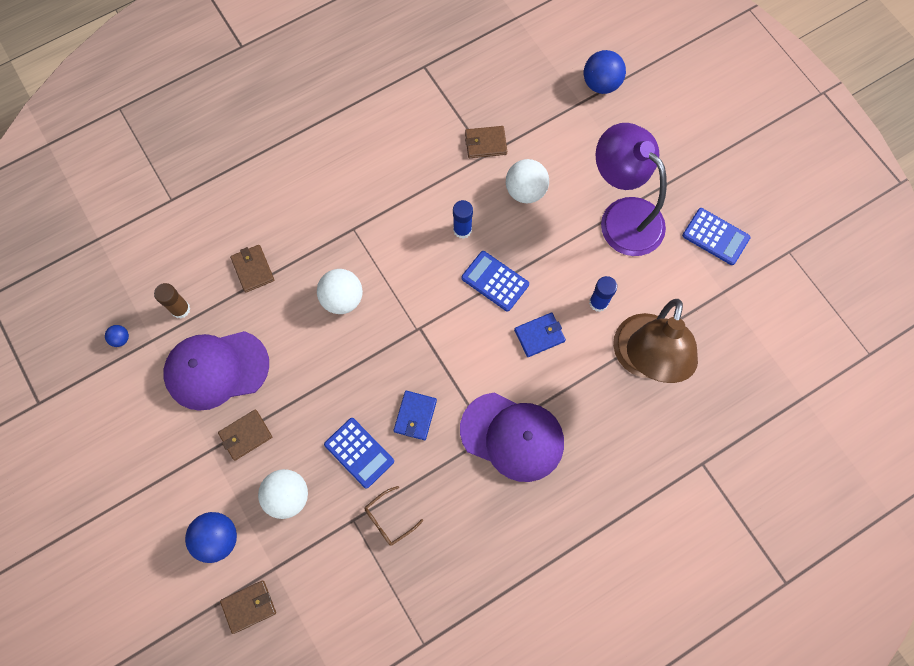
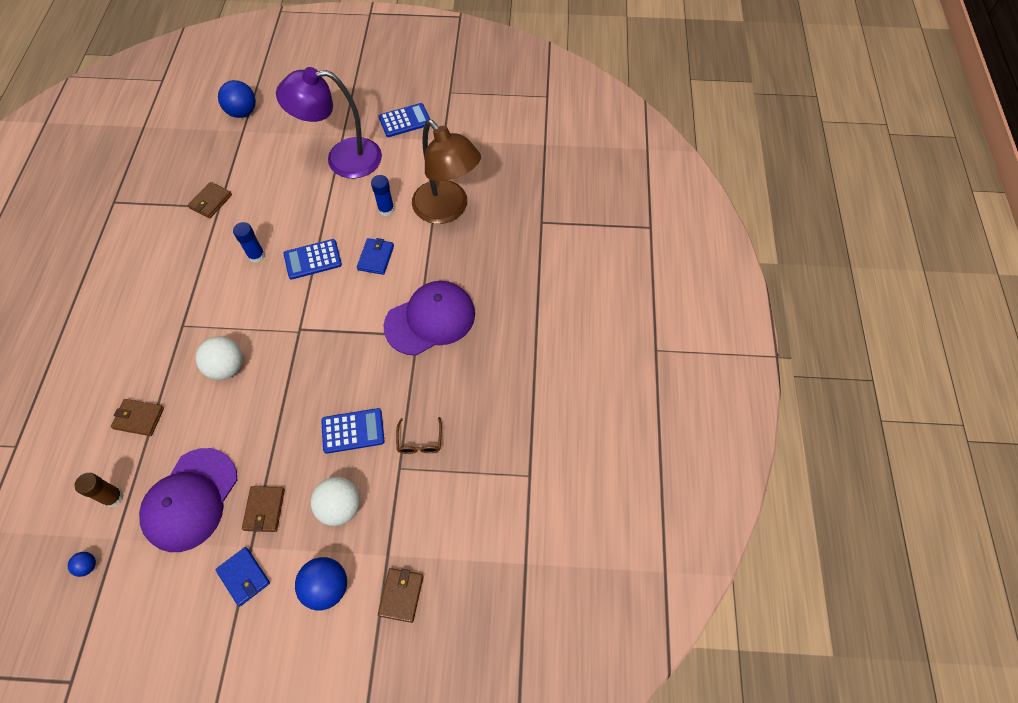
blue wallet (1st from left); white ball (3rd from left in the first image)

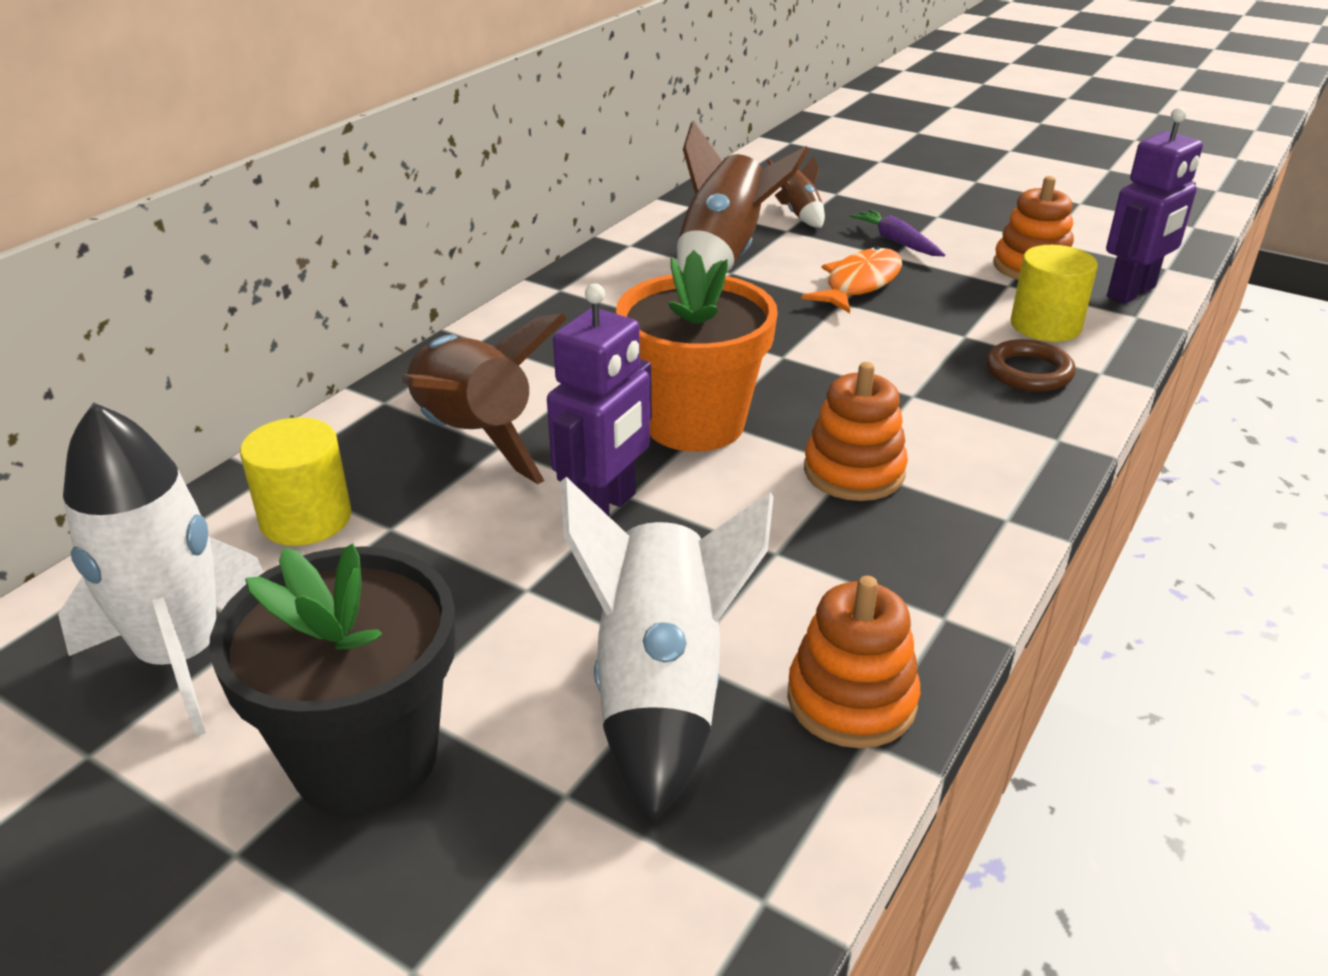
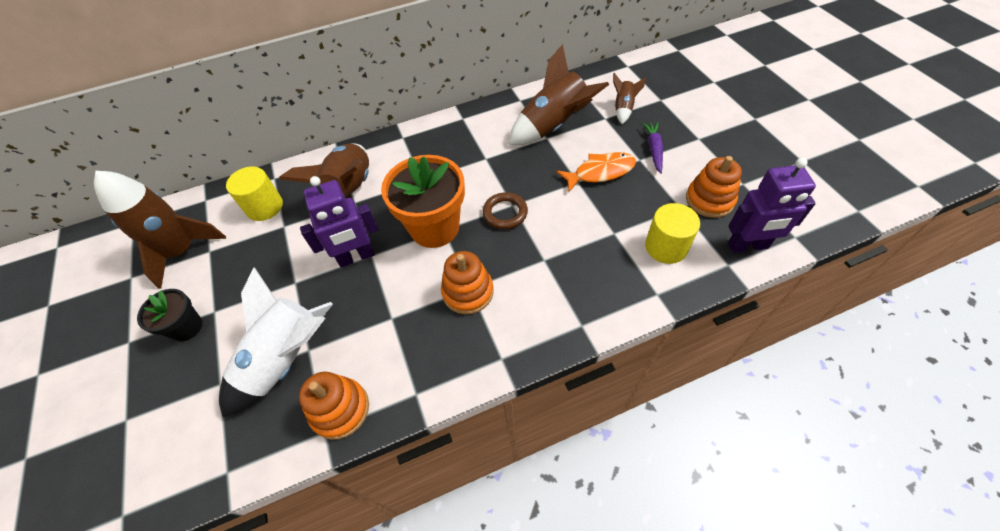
brown rocket (1st from left); black flower pot; brown ring

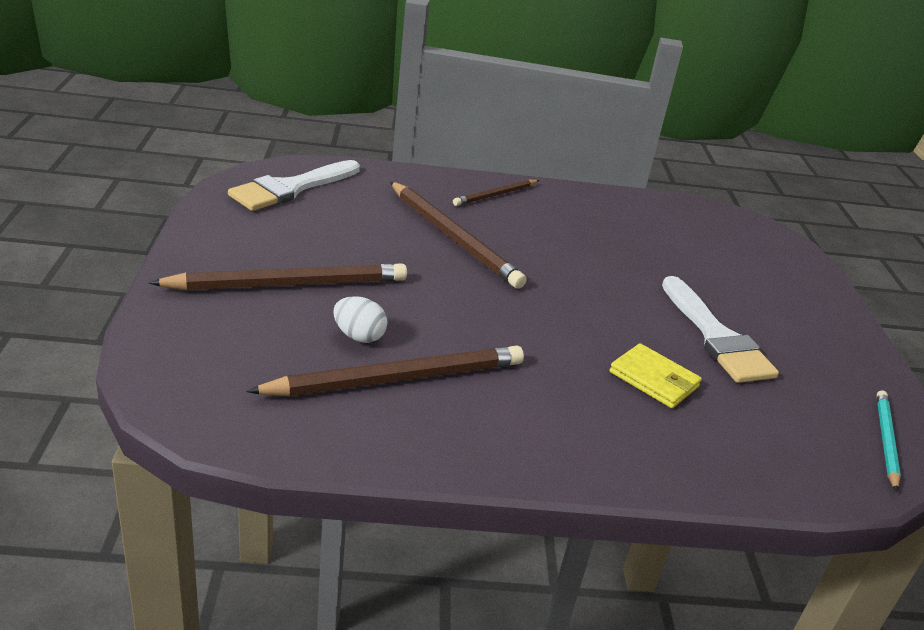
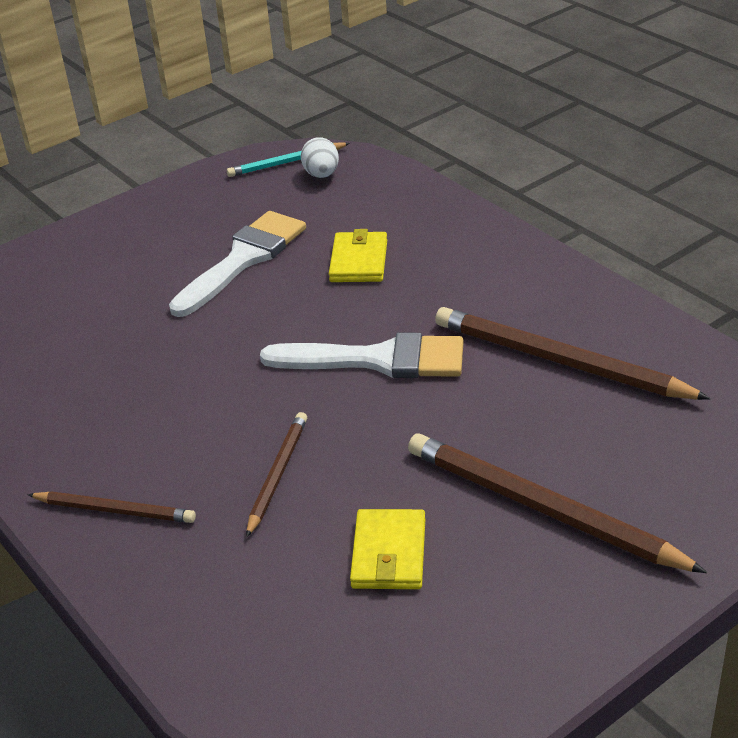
white brush (2nd from left); white egg; brown pencil (2nd from left); yellow wallet (2nd from left)

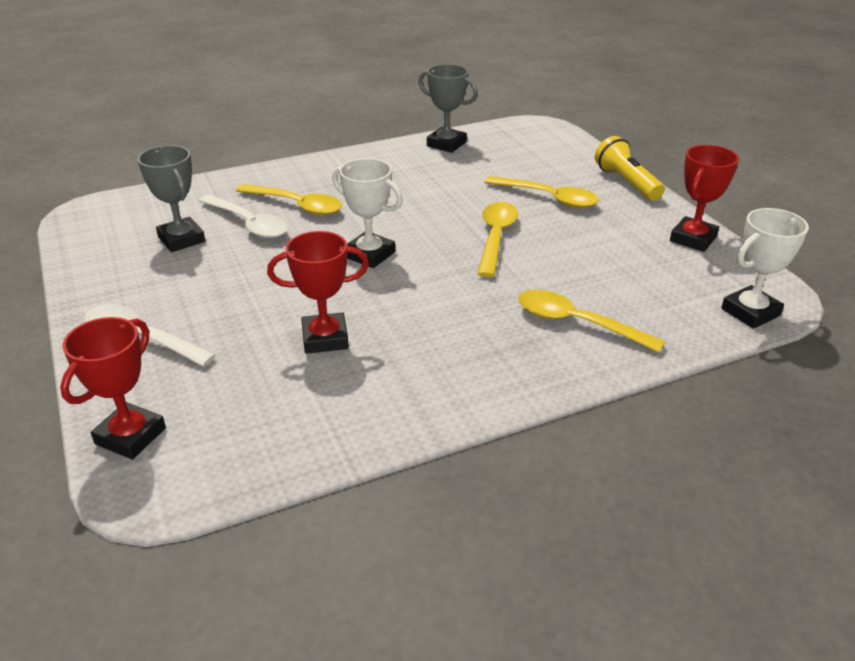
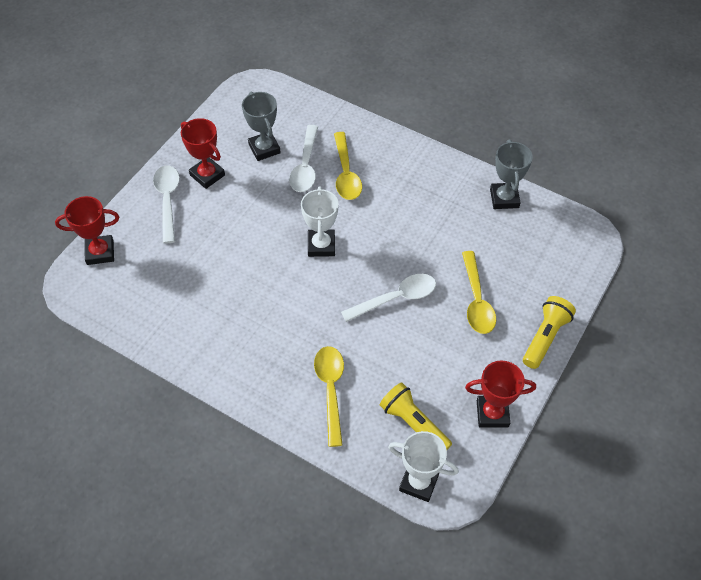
grey trophy (1st from left); red trophy (2nd from left); white spoon (3rd from left); yellow flashlight (1st from left)

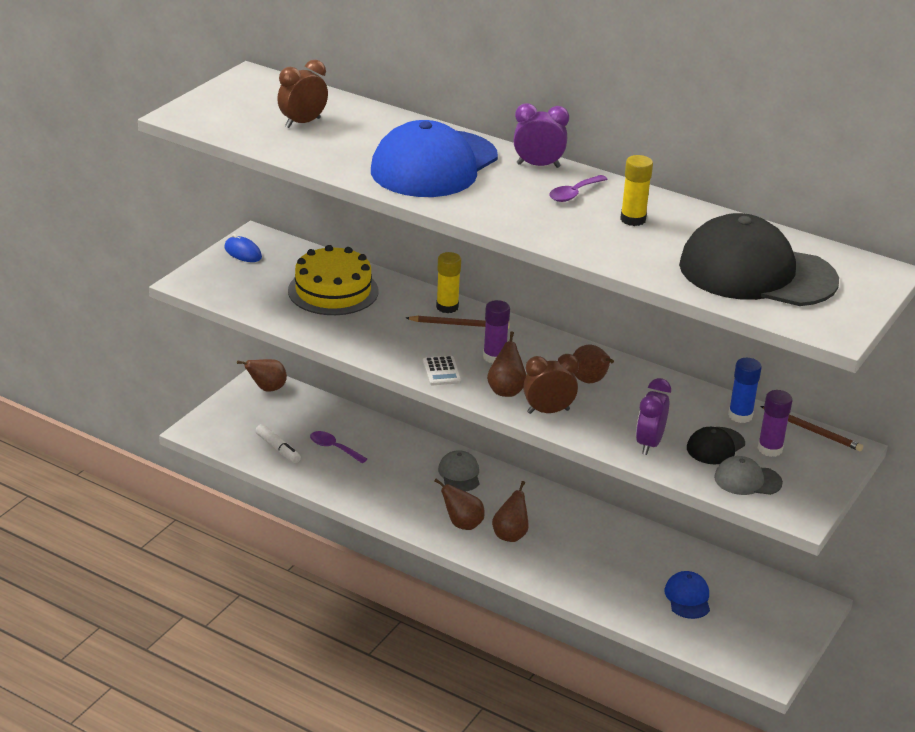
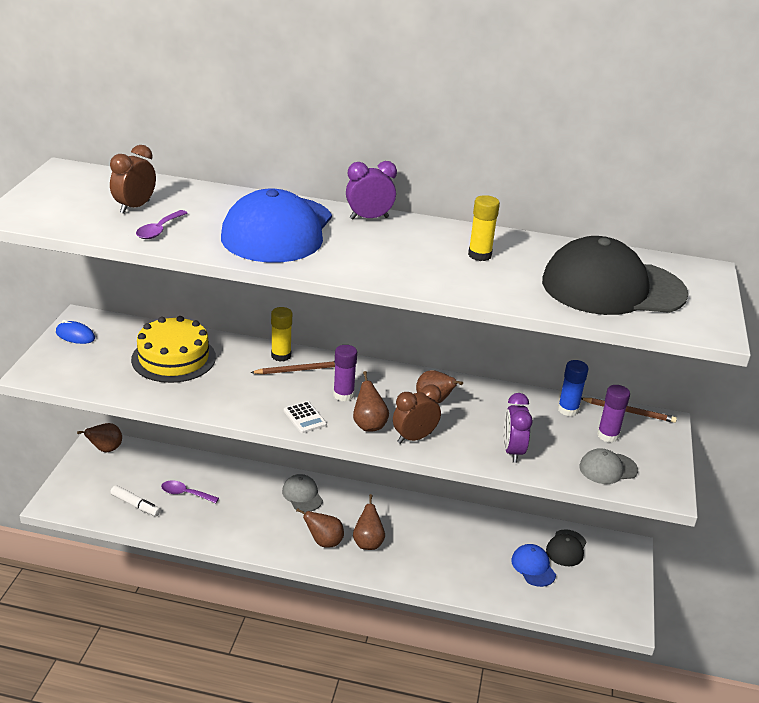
purple spoon (1st from left); black cap (1st from left)

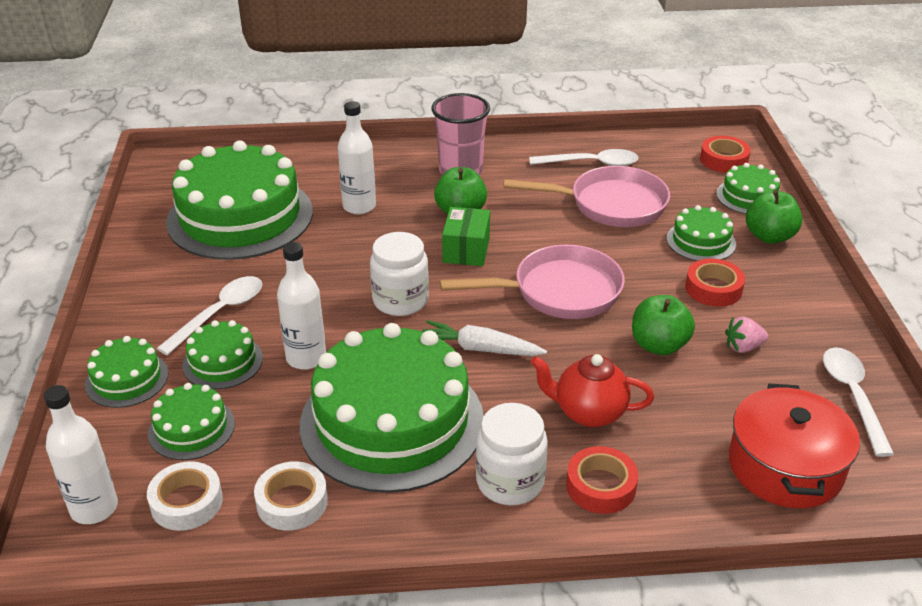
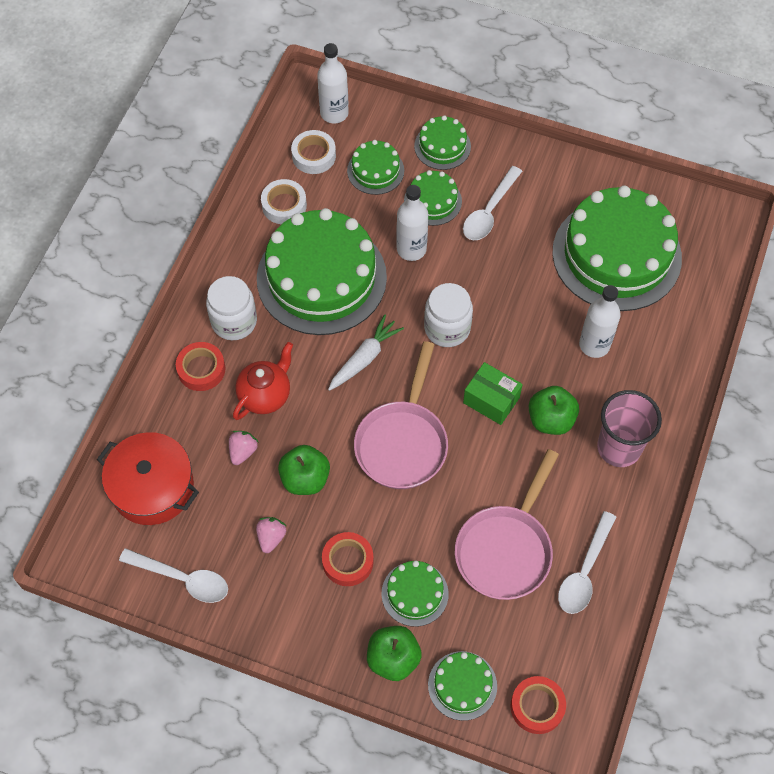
white spoon (2nd from left); pink strawberry (1st from left)

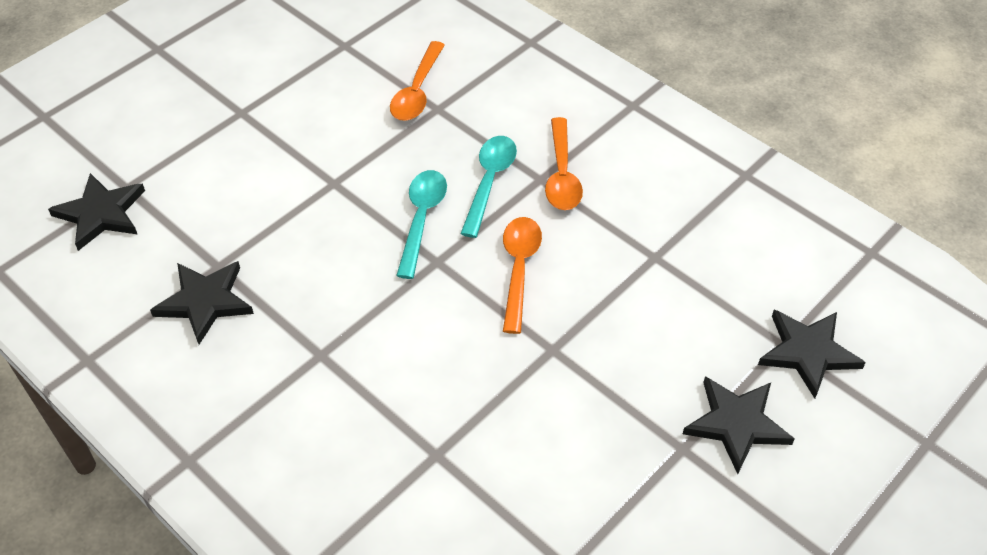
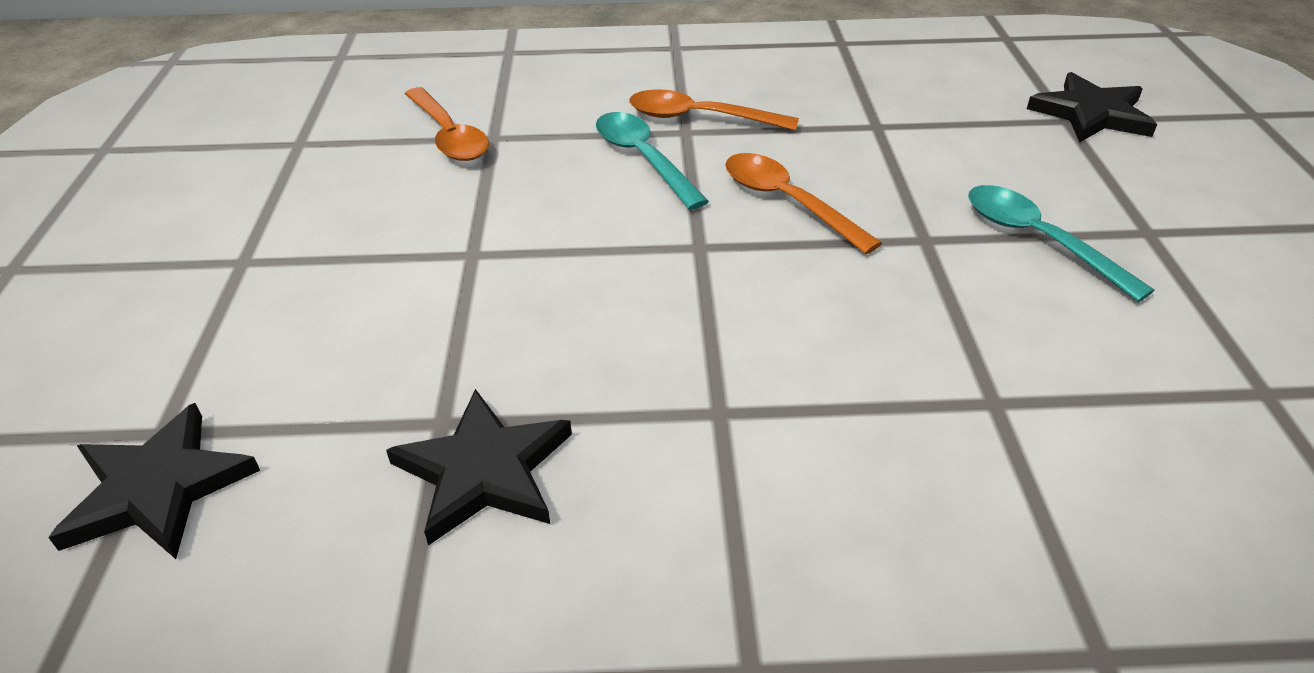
turquoise spoon (2nd from left); orange spoon (2nd from left); black star (3rd from left in the first image)

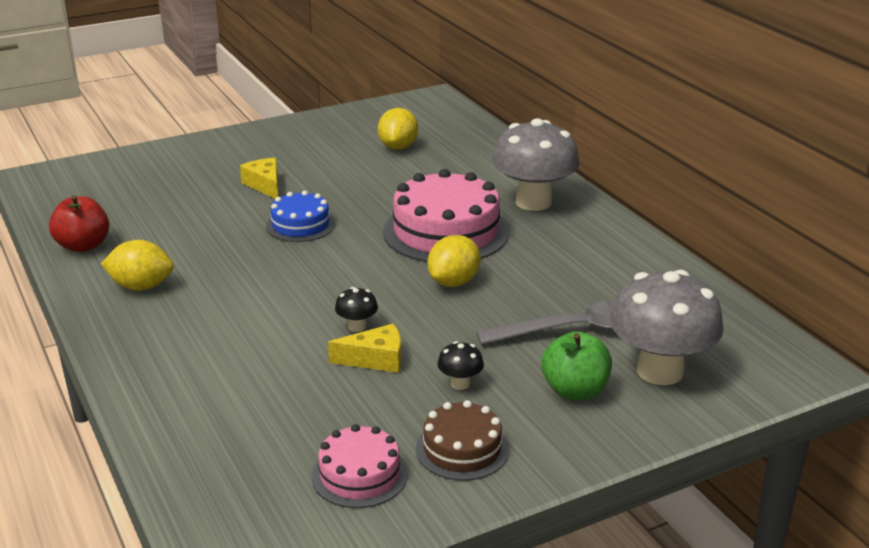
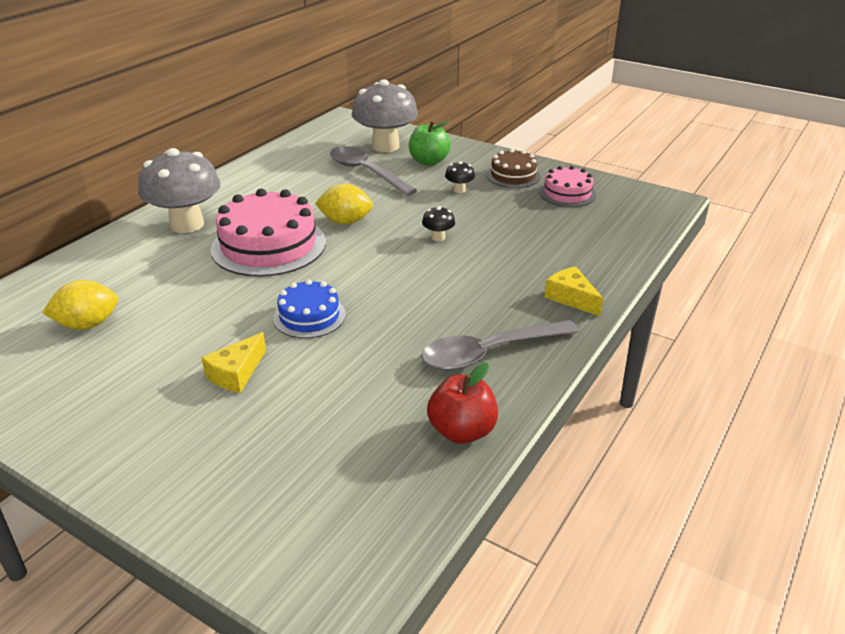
grey spoon (2nd from left); yellow cheese (2nd from left)

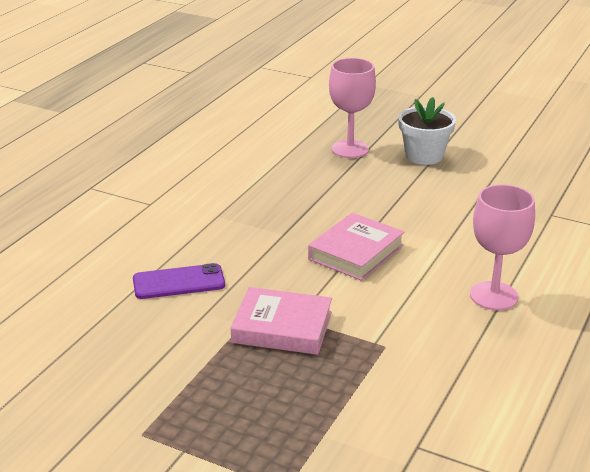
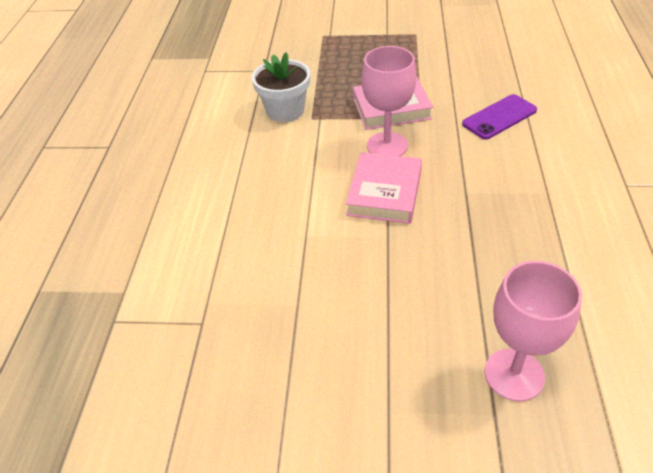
white flower pot; pink goblet (1st from left)

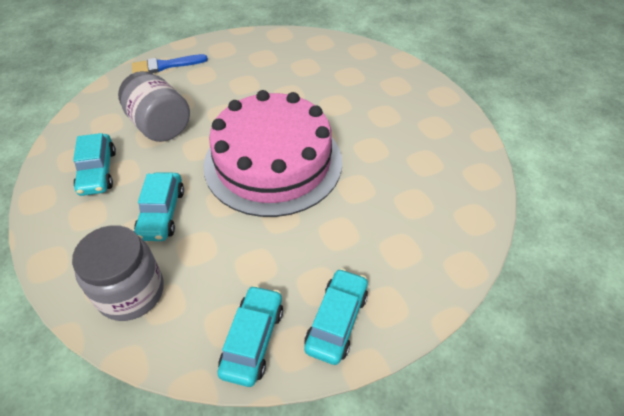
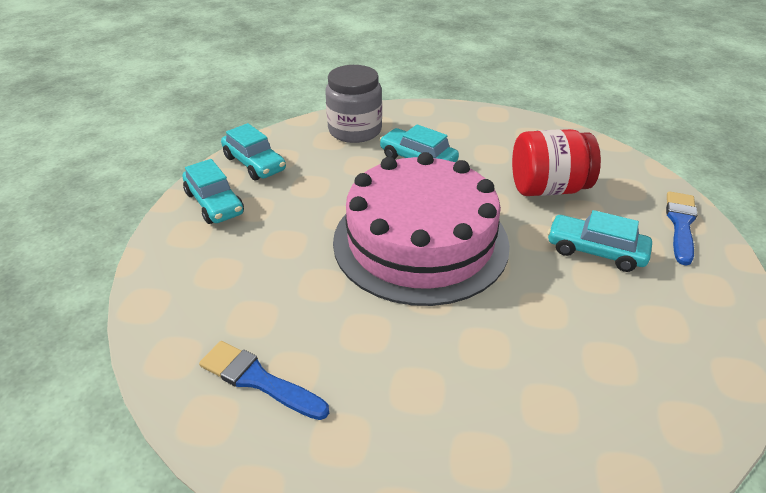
turquoise car (4th from left); red jar; blue brush (1st from left)

